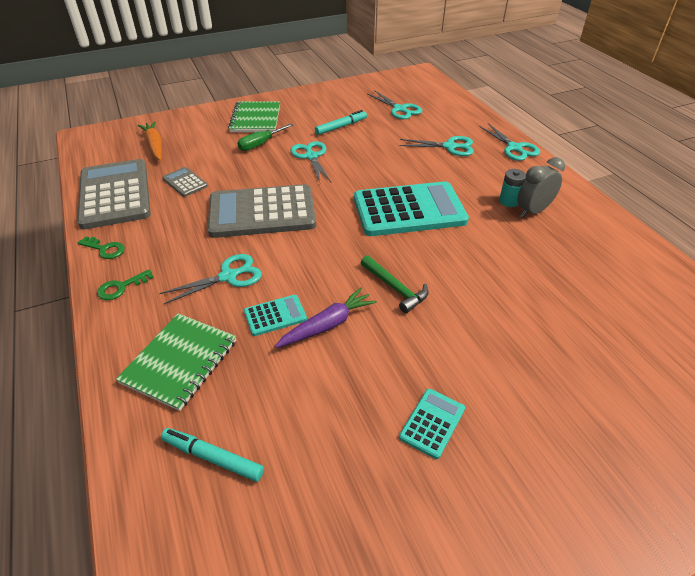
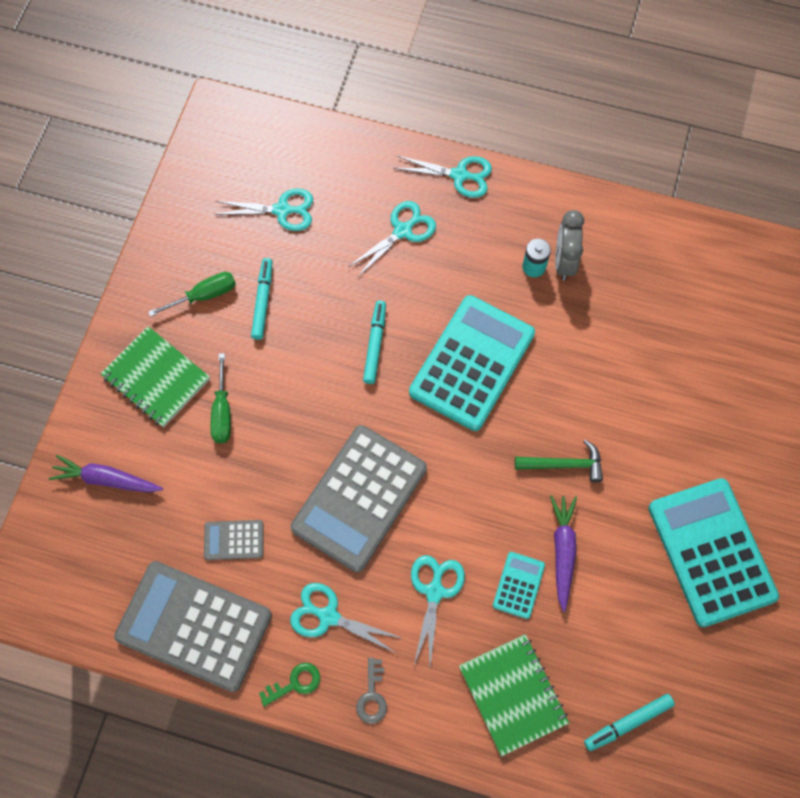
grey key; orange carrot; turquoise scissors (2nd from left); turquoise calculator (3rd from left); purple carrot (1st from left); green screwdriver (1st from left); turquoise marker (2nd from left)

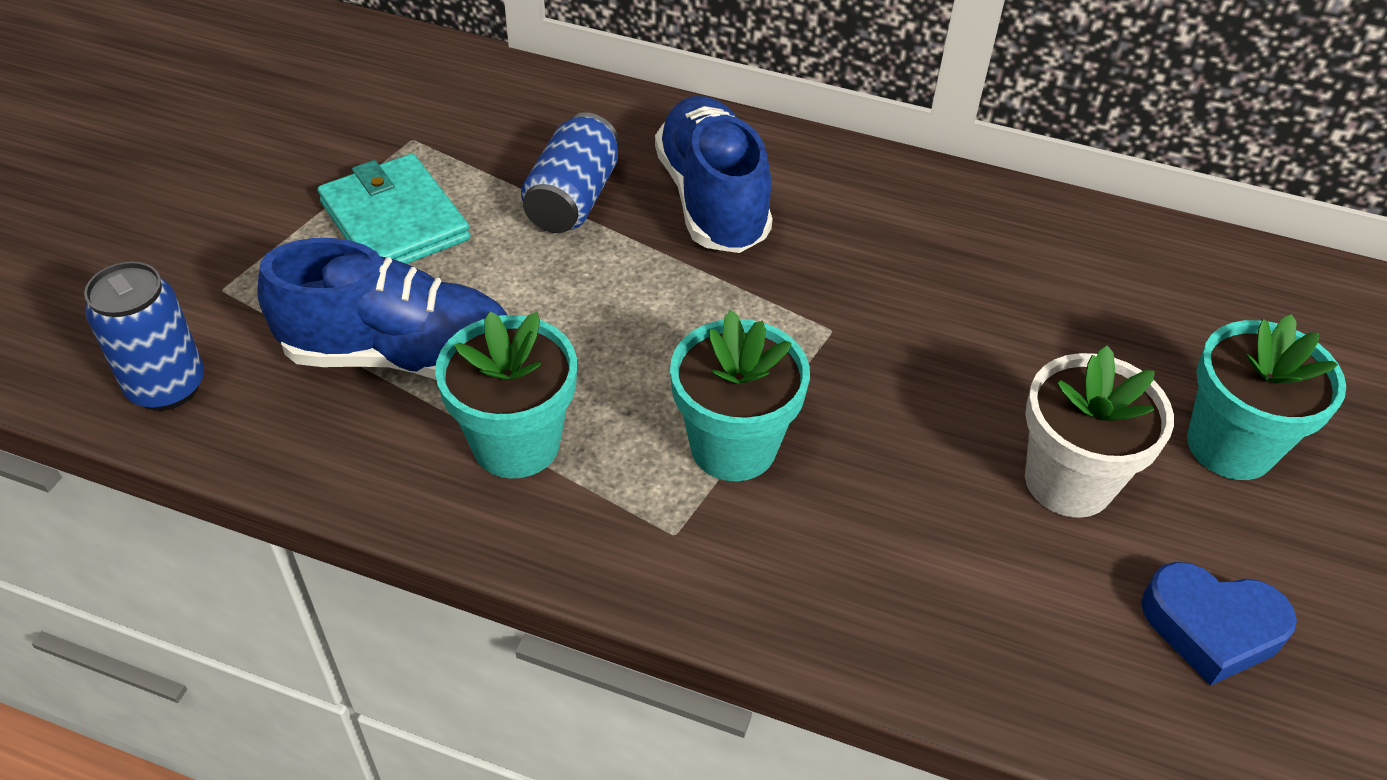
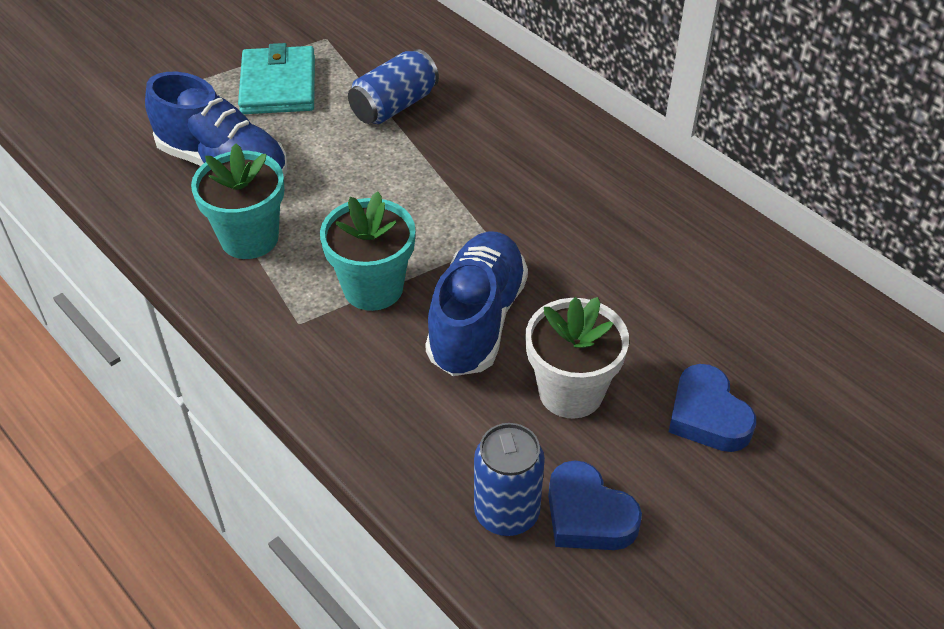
blue can (2nd from left); blue shoe (2nd from left); blue heart (2nd from left)

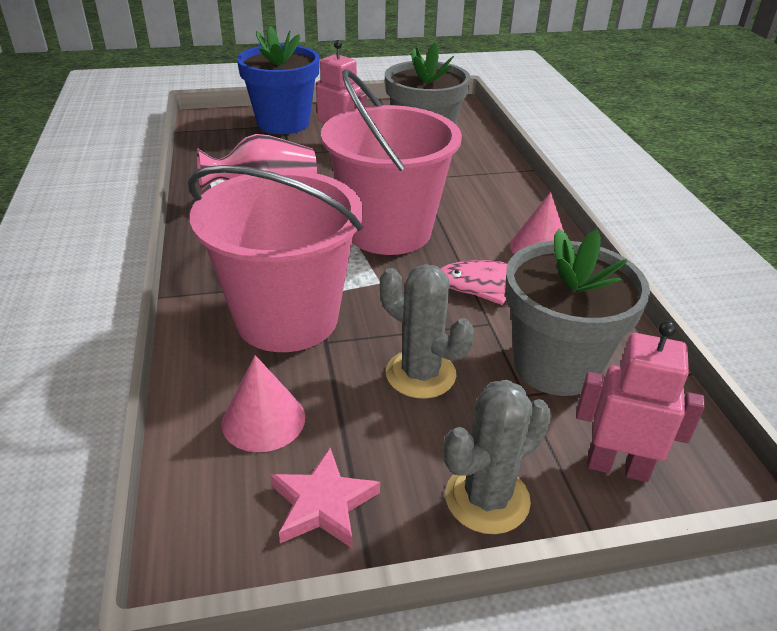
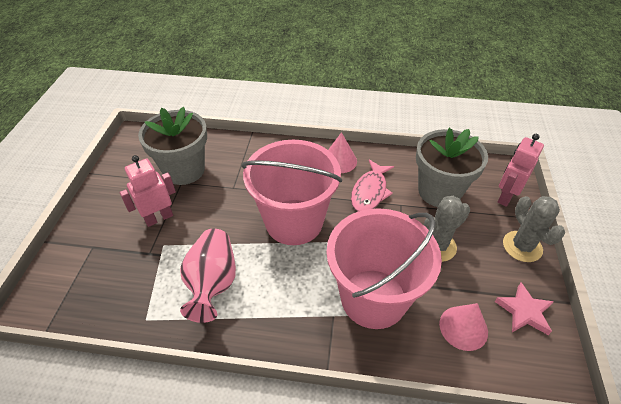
blue flower pot

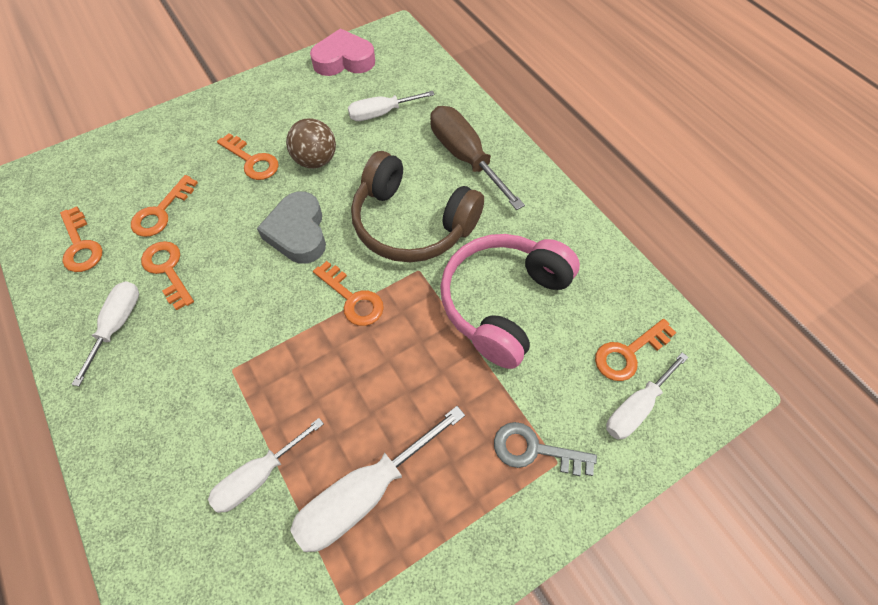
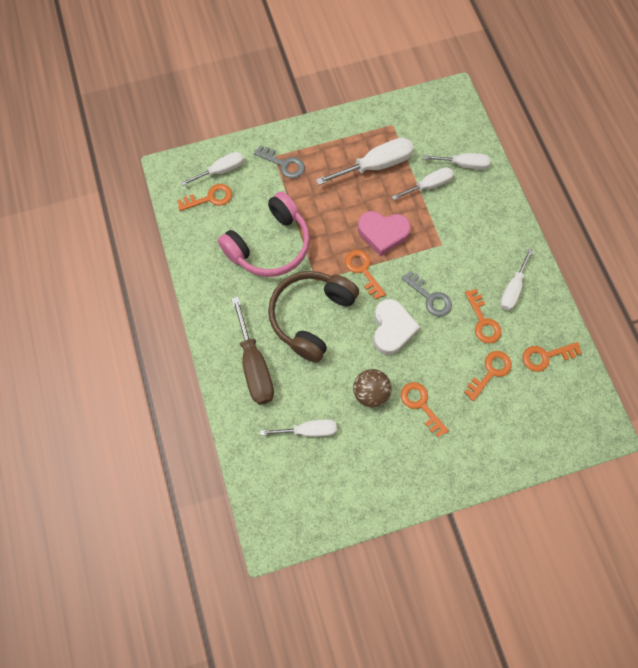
orange key (6th from left); white heart; pink heart; brown headphones; grey key (2nd from left); white screwdriver (5th from left)

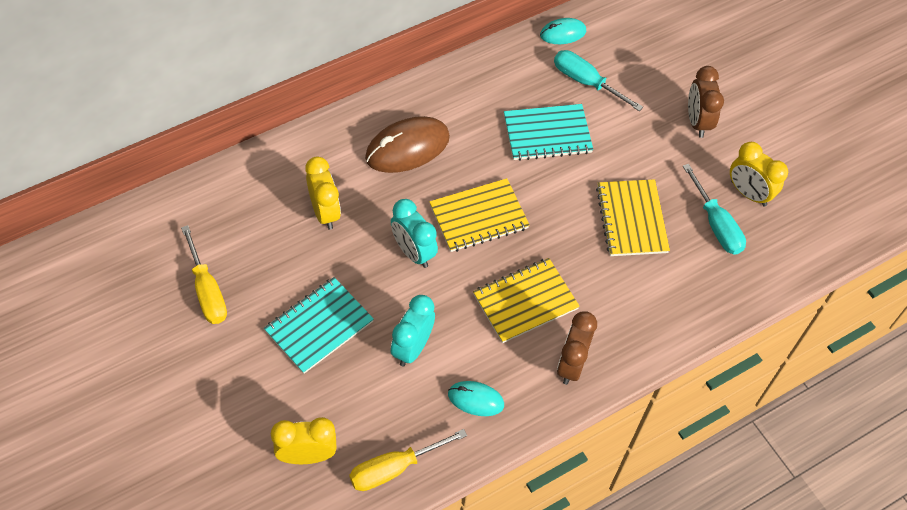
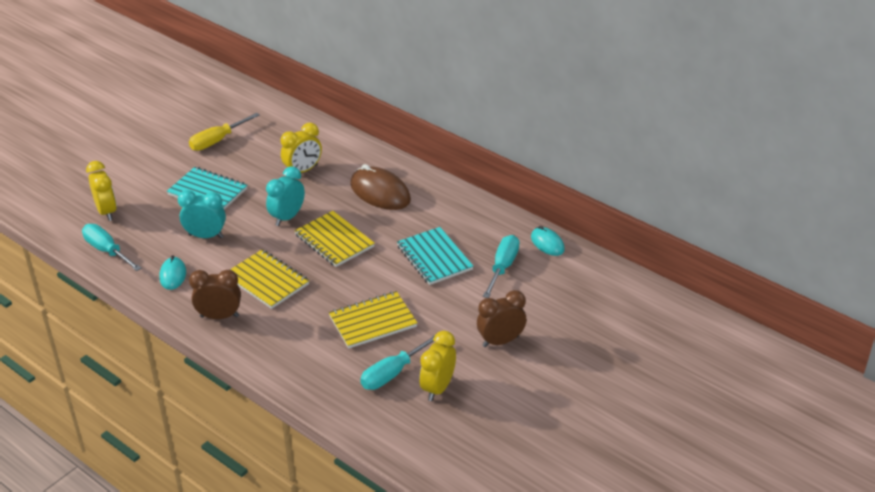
turquoise screwdriver (1st from left)

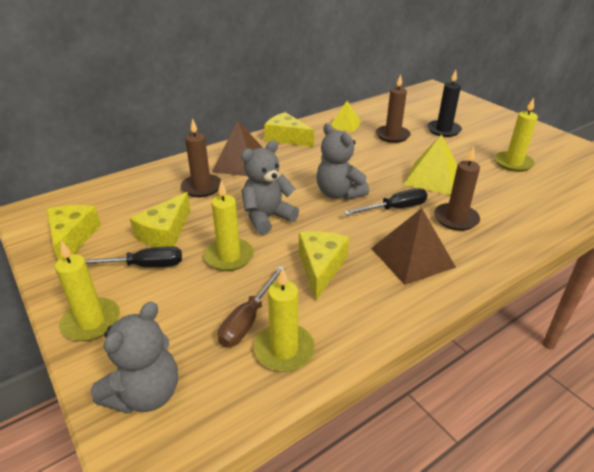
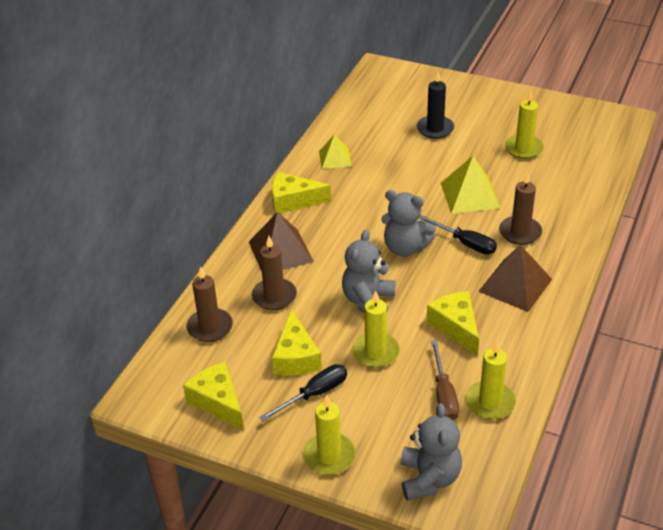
black screwdriver (2nd from left); brown candle (1st from left)

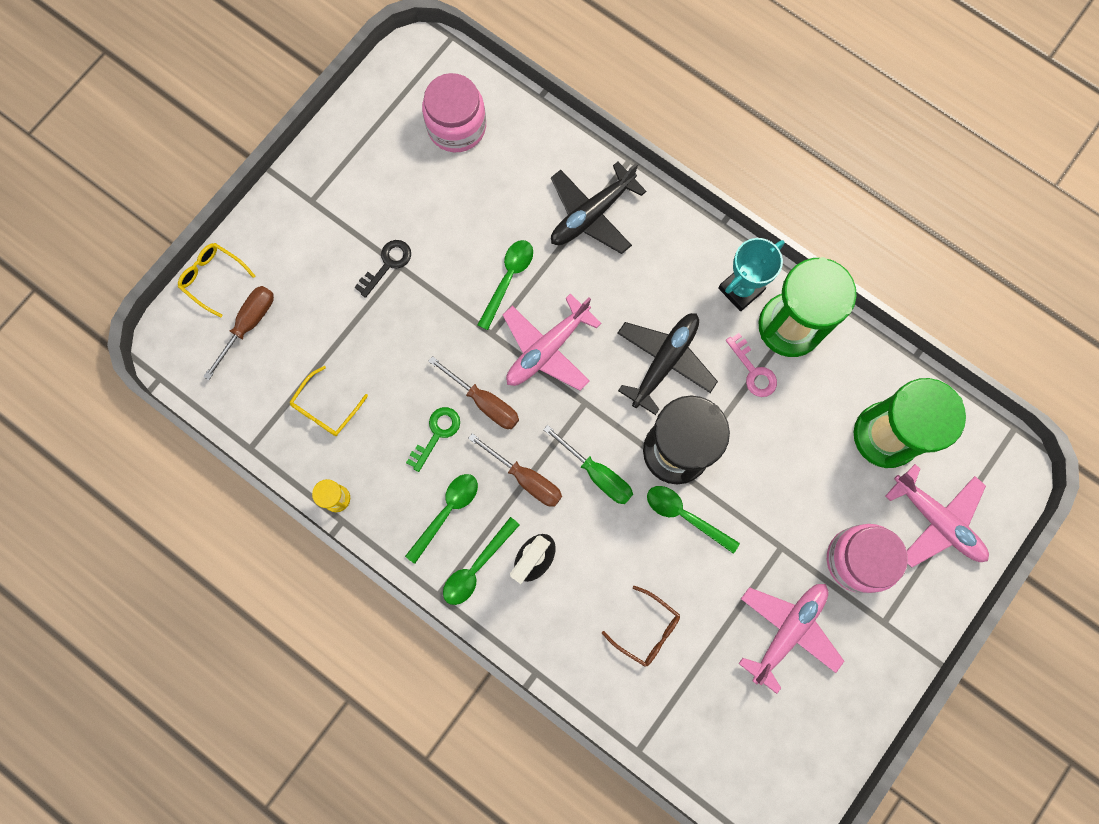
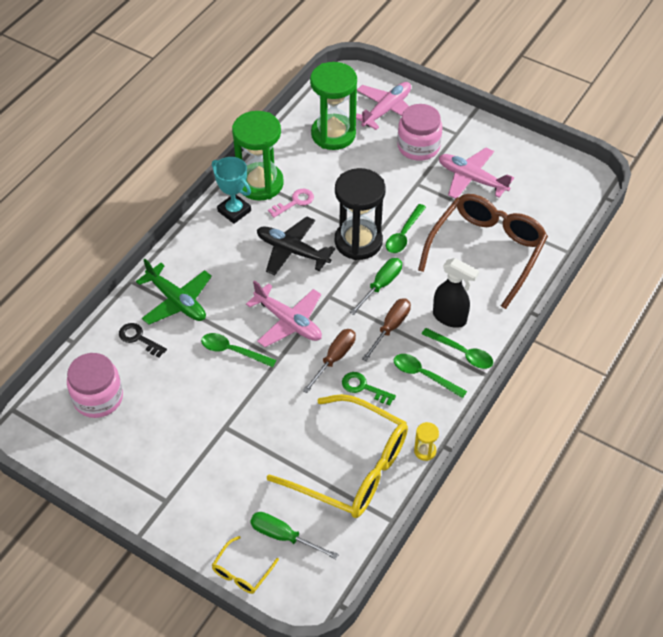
green screwdriver (1st from left); yellow glasses (2nd from left); black key; green plane; brown glasses

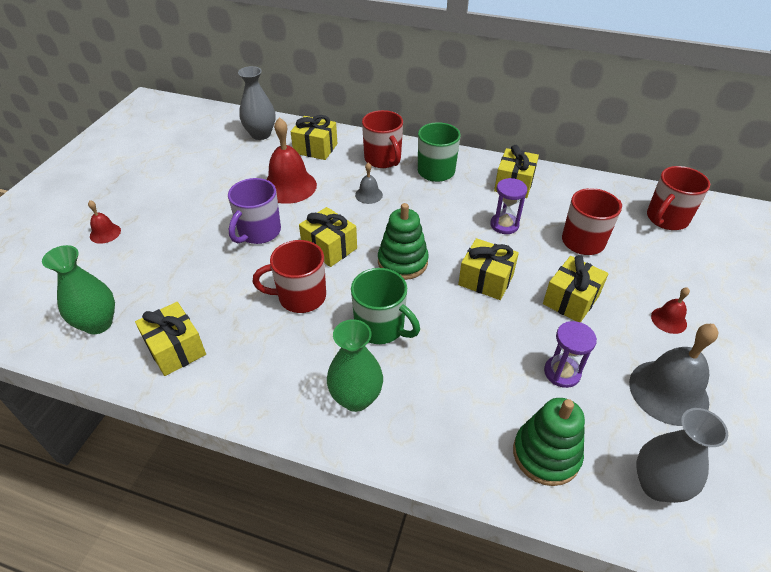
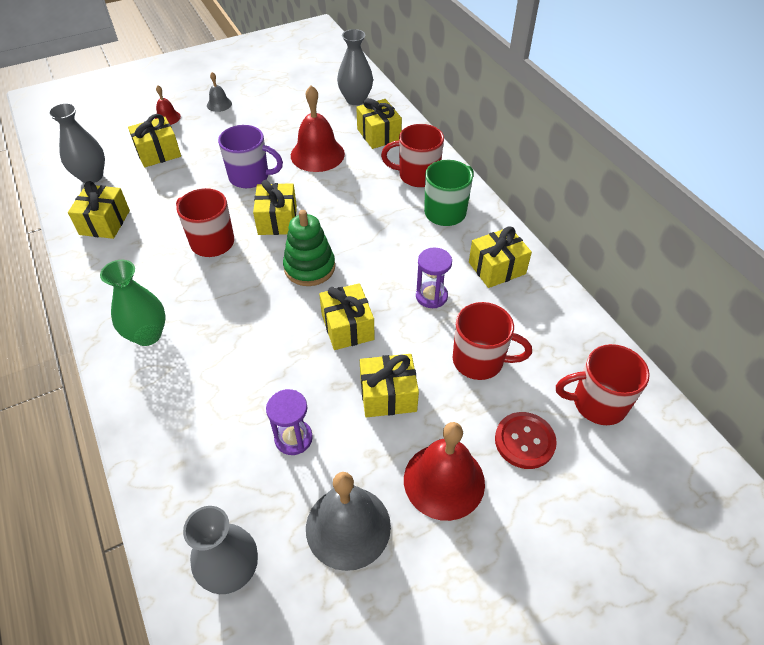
grey vase (1st from left); purple mug; green mug (1st from left in the first image); grey bell (1st from left); red mug (2nd from left); green stacking toy (2nd from left in the first image); red bell (3rd from left); yellow gift (2nd from left); red button

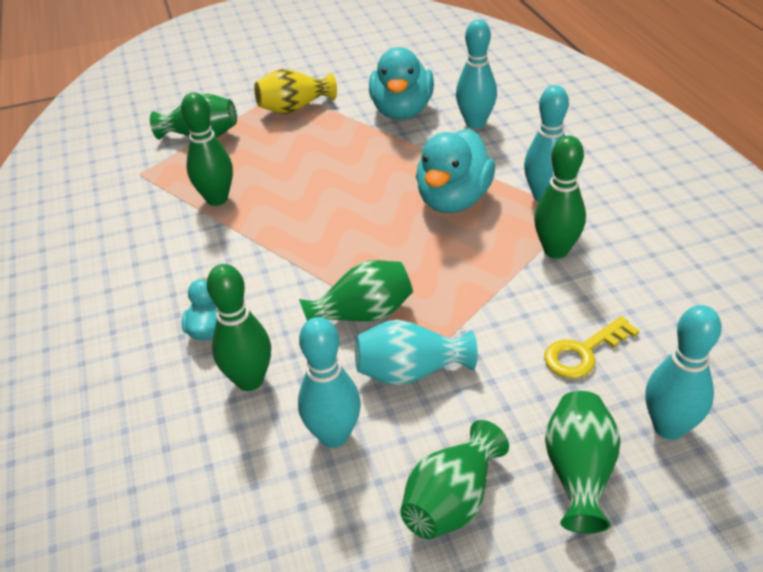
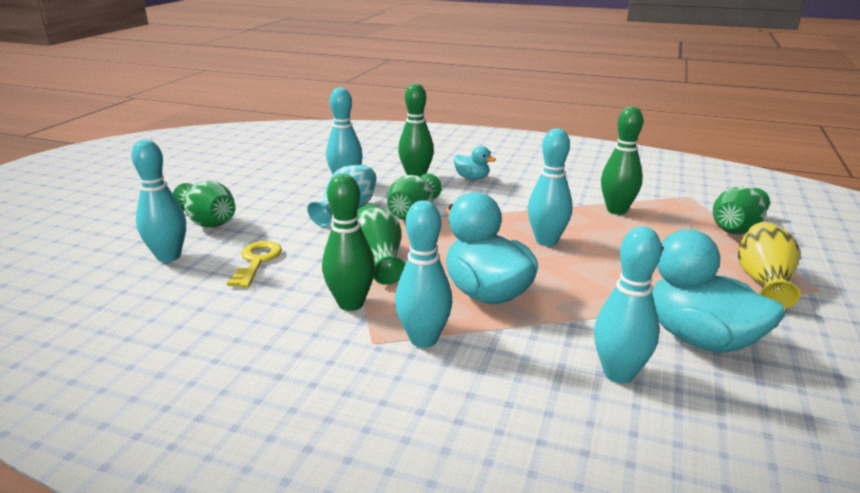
green vase (2nd from left); turquoise bowling pin (4th from left)

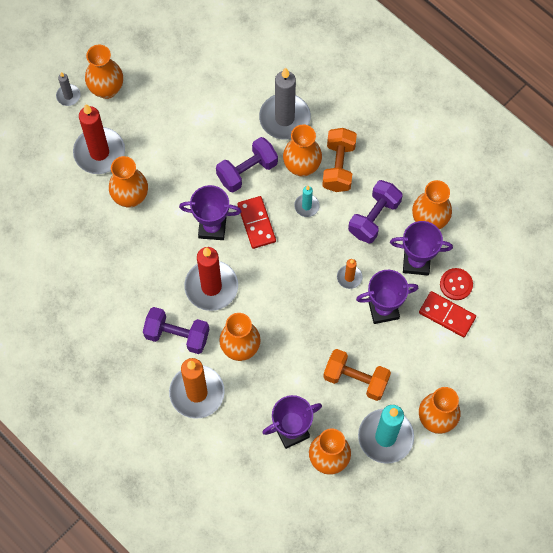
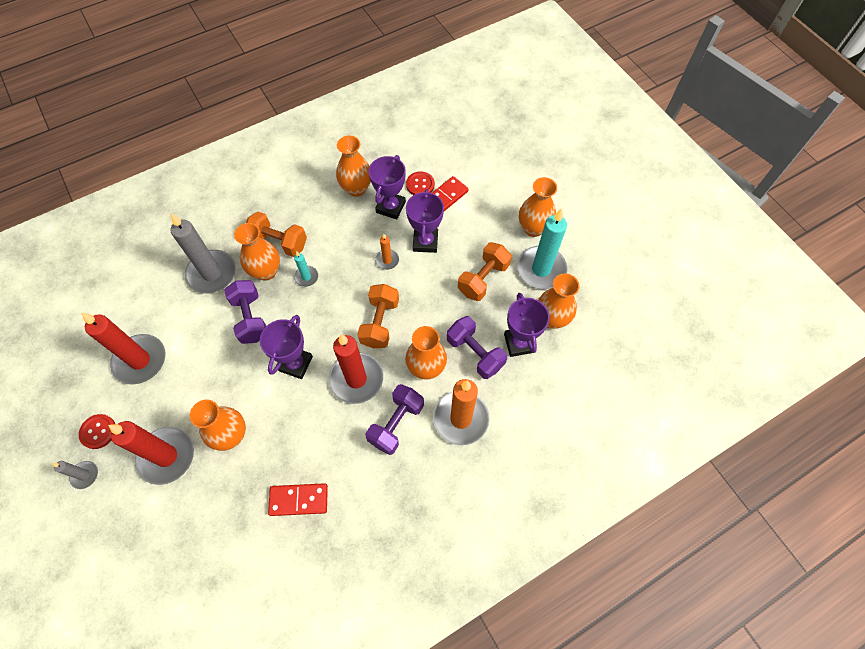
red button (1st from left); red domino (1st from left); purple dumbbell (3rd from left); red candle (1st from left); orange dumbbell (2nd from left)

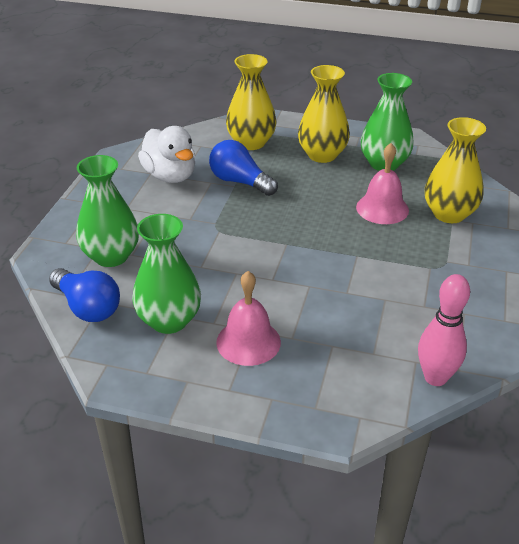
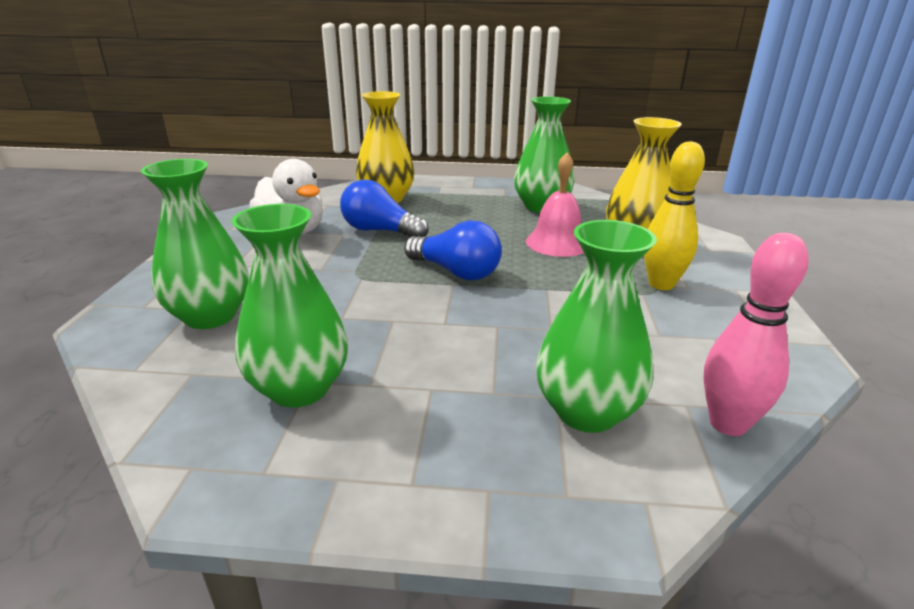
blue light bulb (2nd from left); pink bell (1st from left in the first image); yellow vase (2nd from left in the first image); green vase (4th from left); yellow bowling pin

